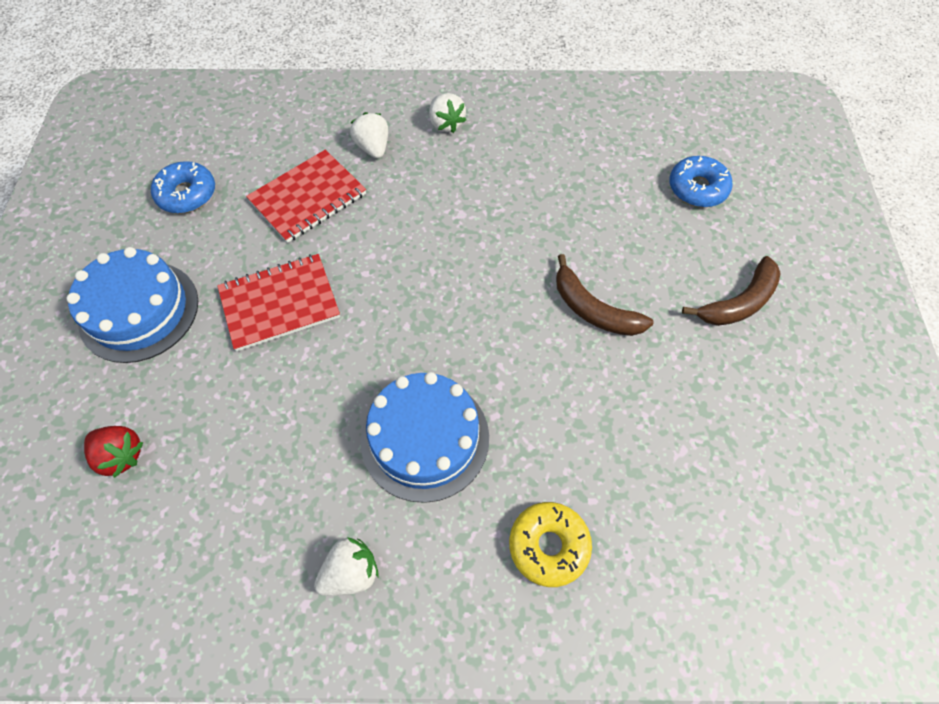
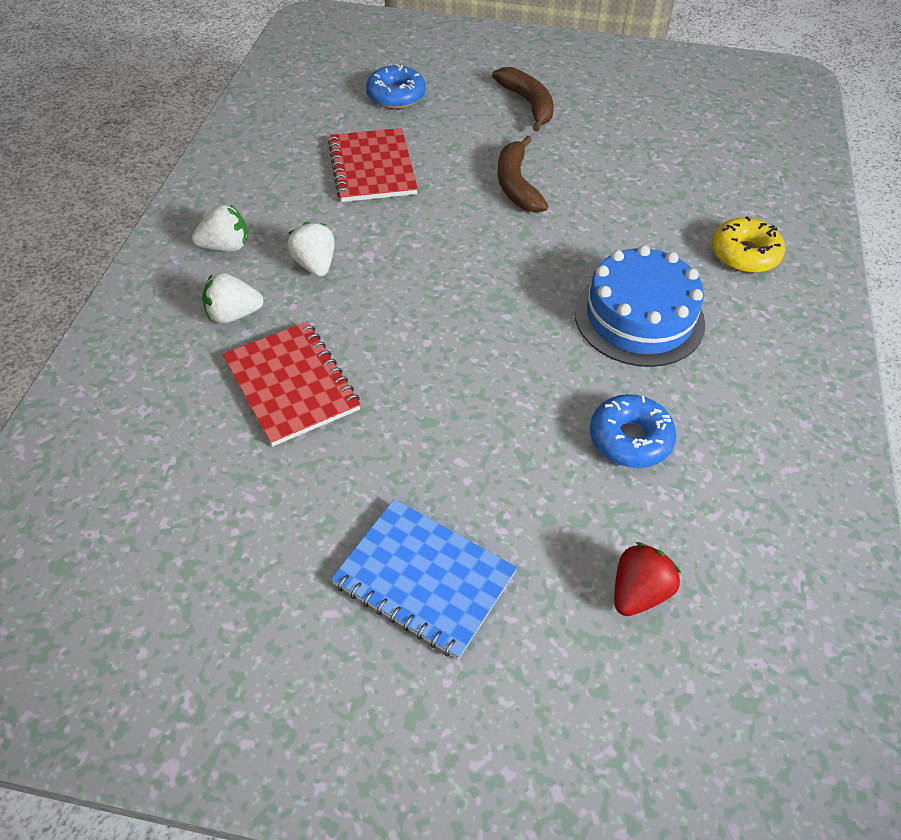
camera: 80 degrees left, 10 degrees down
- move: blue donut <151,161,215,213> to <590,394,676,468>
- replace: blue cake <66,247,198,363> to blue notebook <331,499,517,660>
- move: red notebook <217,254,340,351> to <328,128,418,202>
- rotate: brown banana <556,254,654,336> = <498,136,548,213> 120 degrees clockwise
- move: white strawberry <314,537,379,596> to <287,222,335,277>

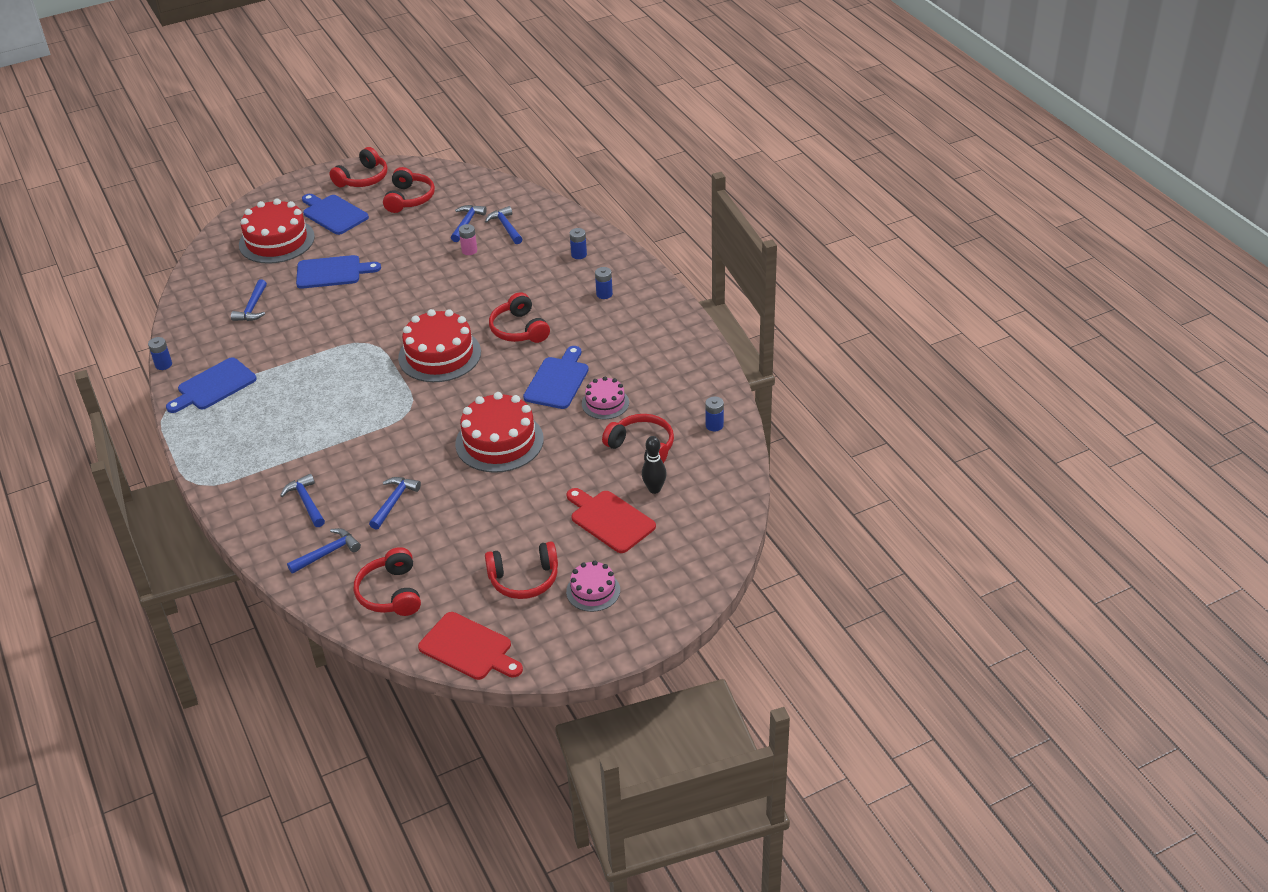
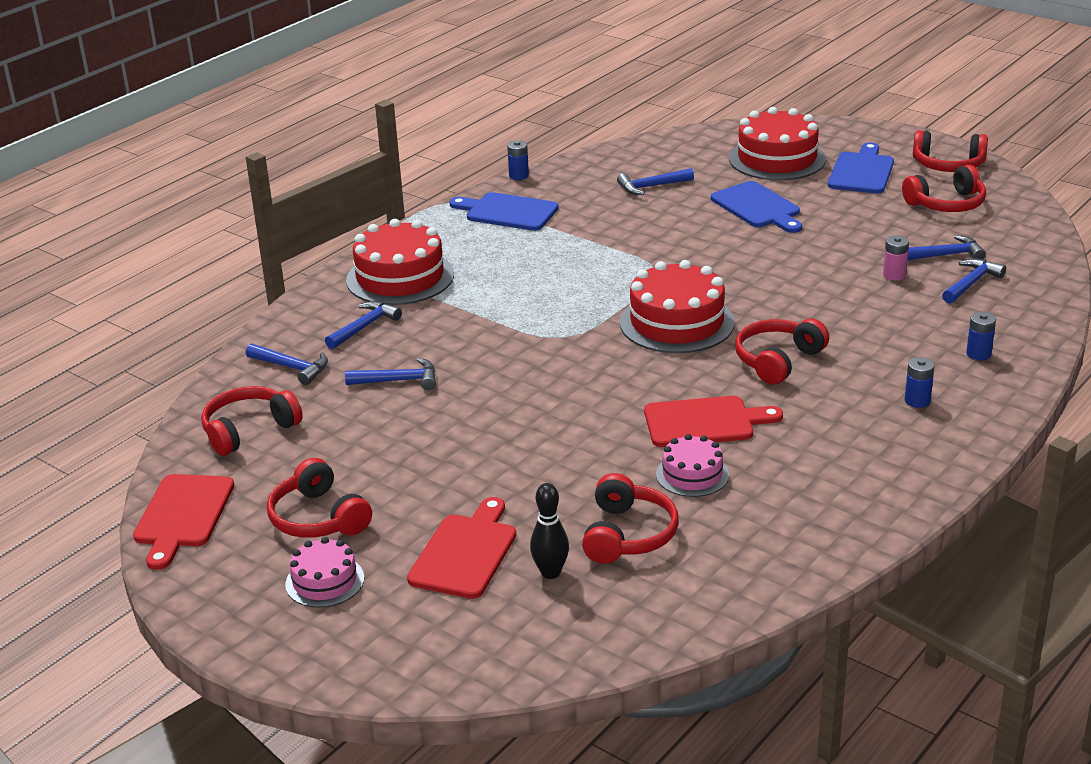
camera: 65 degrees right, 10 degrees down
- recolor: blue cutting board <523,346,589,409> to red cutting board <644,396,783,447>
- move: red cake <455,392,544,473> to <346,219,454,305>
- delete: blue battery <705,396,724,431>

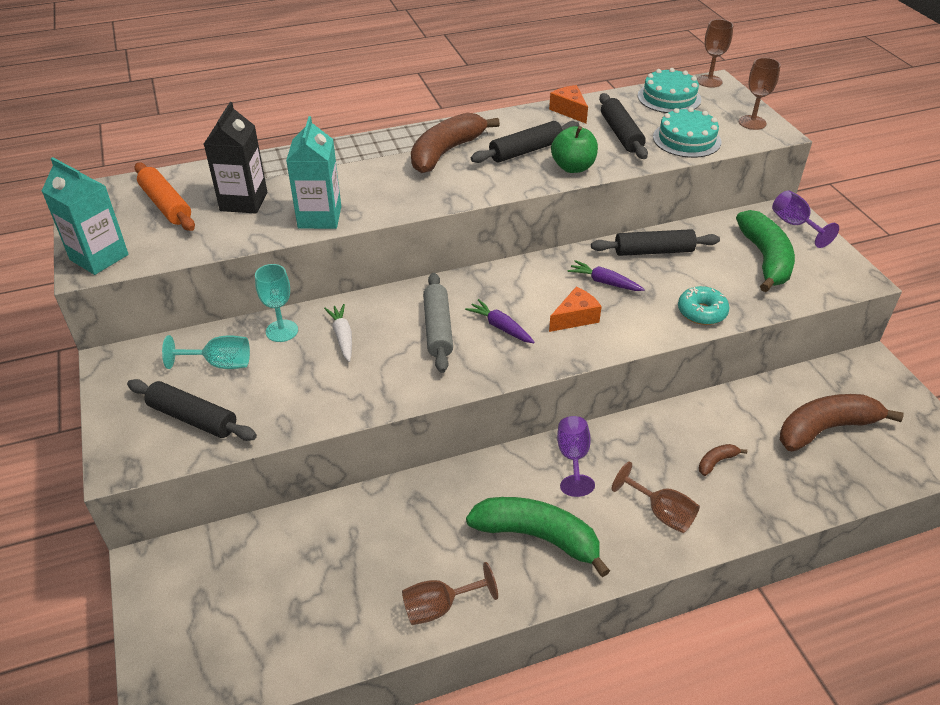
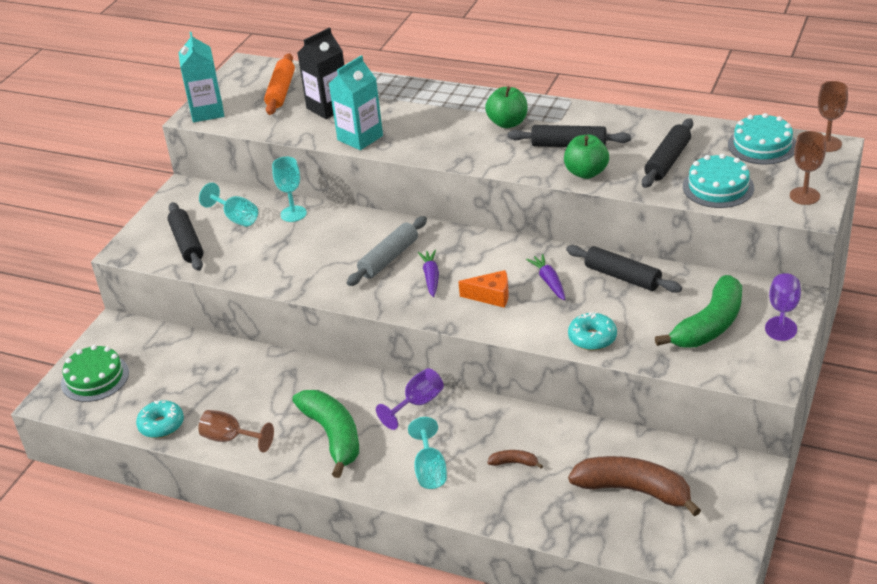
camera: 45 degrees right, 5 degrees down
- delete: orange cheese <549,85,588,124>
- replace: brown banana <411,112,500,173> to green apple <485,86,528,128>
- delete: white carrot <324,304,352,362>
- recolor: brown goblet <612,462,700,533> to turquoise goblet <408,417,447,489>
- insert: green cake <61,345,129,402>
- insert: turquoise donut <136,399,184,438>

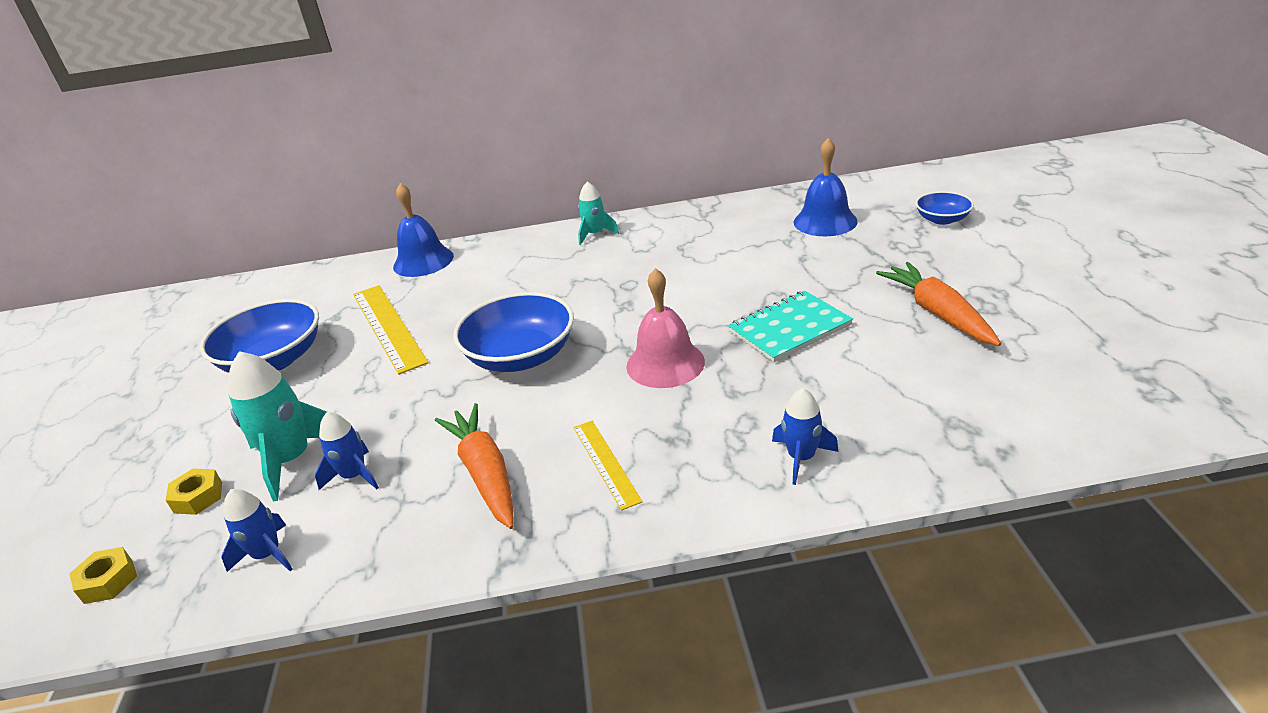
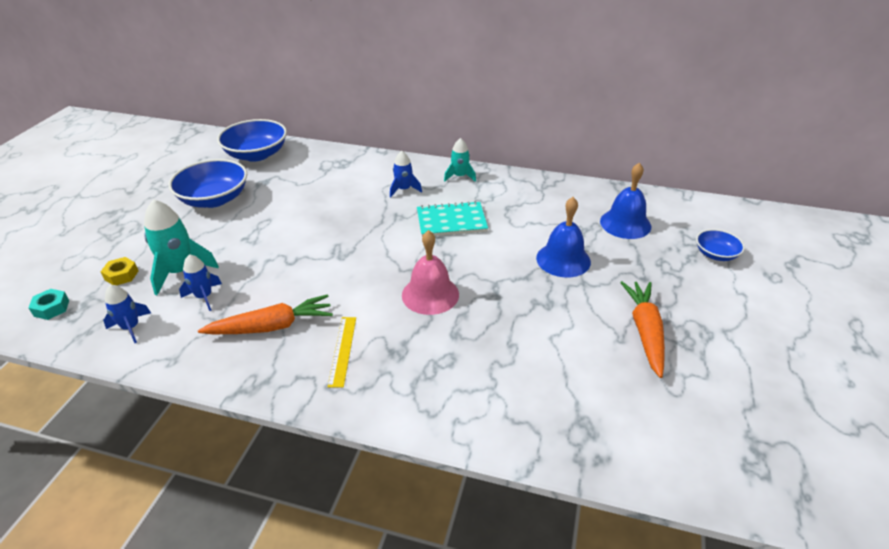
camera: 20 degrees right, 5 degrees up
- move: blue bell <393,183,454,277> to <536,197,591,277>
- delete: yellow ruler <353,285,429,375>
- move: turquoise notebook <728,291,853,362> to <417,201,488,237>
- move: blue bowl <453,292,574,372> to <217,119,287,162>
- move: blue rocket <772,388,838,485> to <390,151,422,197>
- rotate: orange carrot <435,403,514,529> = <198,294,333,334> 75 degrees clockwise
- recolor: yellow nut <69,547,137,604> to turquoise nut <28,289,69,320>

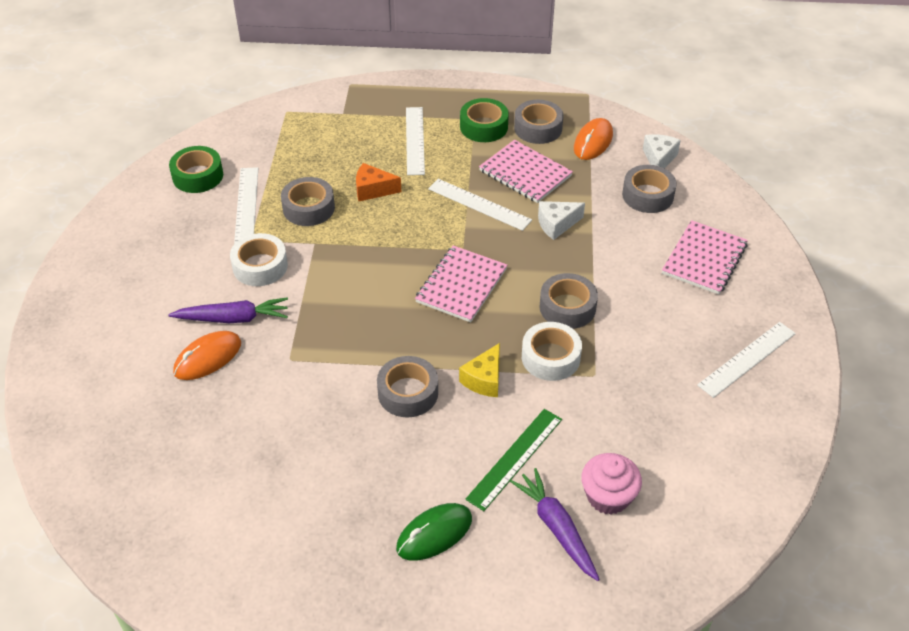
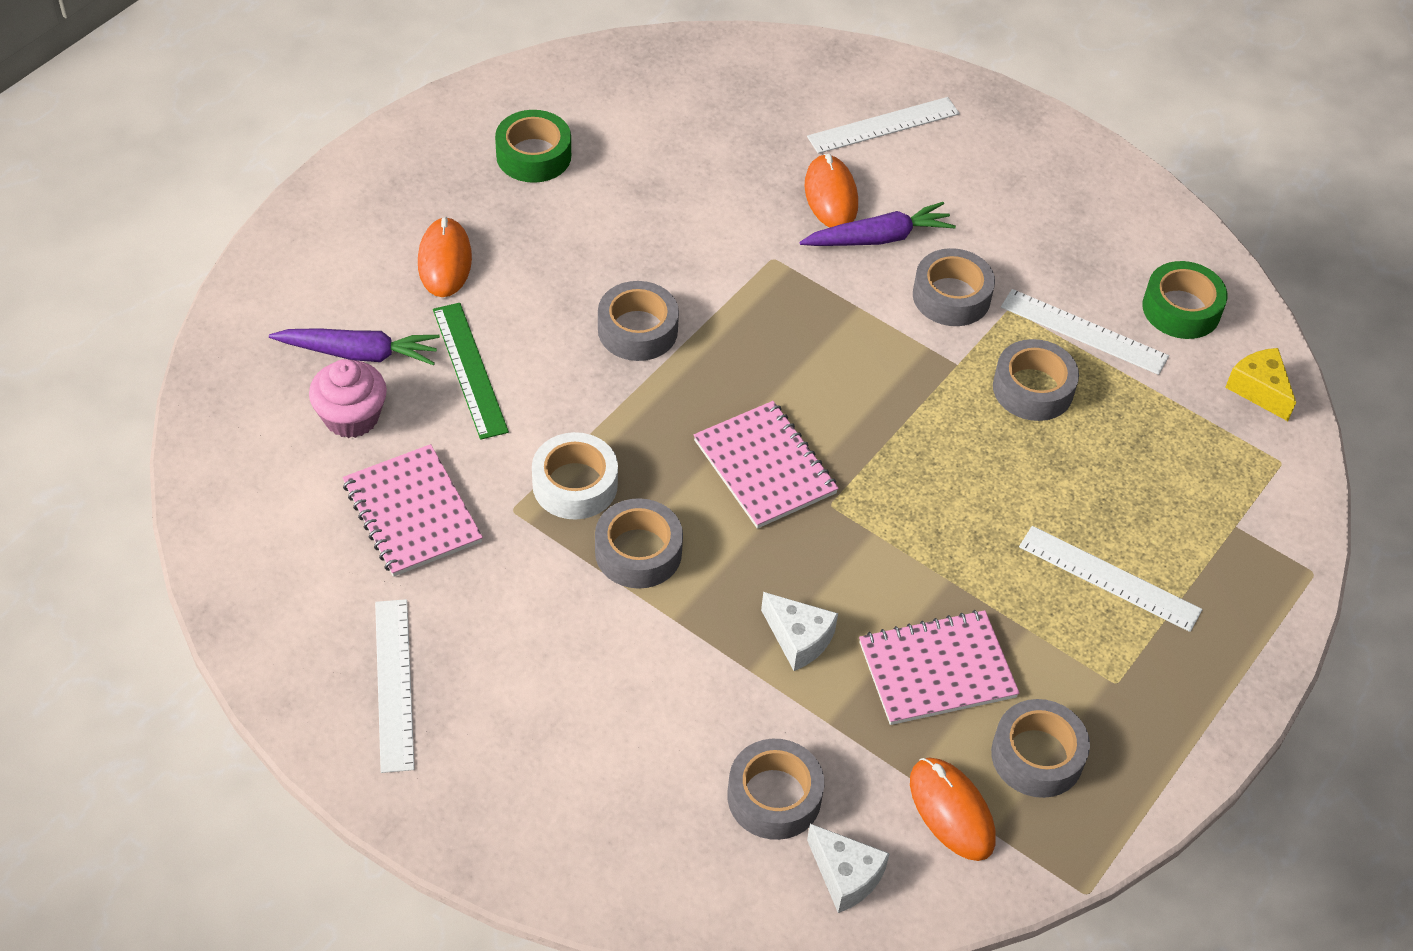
camera: 120 degrees right, 5 degrees up
- move: green tape <460,98,509,142> to <495,110,571,183>
- delete: orange cheese <356,163,401,201>
- move: white ruler <428,179,532,231> to <807,97,960,154>
- rotate: white cheese <538,201,585,240> = <761,592,838,671> 120 degrees clockwise
- move: pink notebook <662,220,748,294> to <342,444,483,577>
- recolor: white tape <230,233,288,286> to grey tape <913,248,995,326>
- rotate: purple carrot <168,297,288,323> = <799,202,956,246> 135 degrees counterclockwise
- move: yellow cheese <459,343,500,397> to <1225,348,1296,421>
- recolor: green mouse <396,503,472,560> to orange mouse <418,217,472,297>

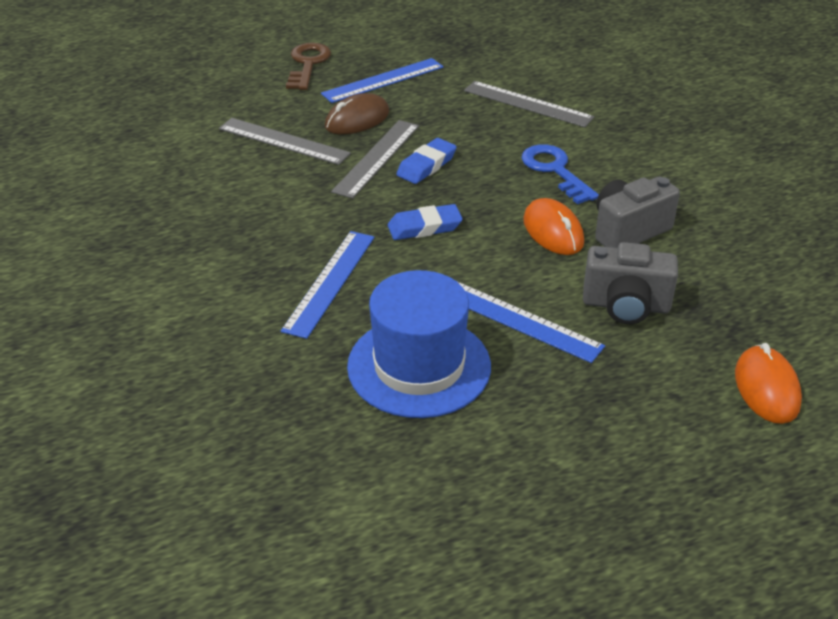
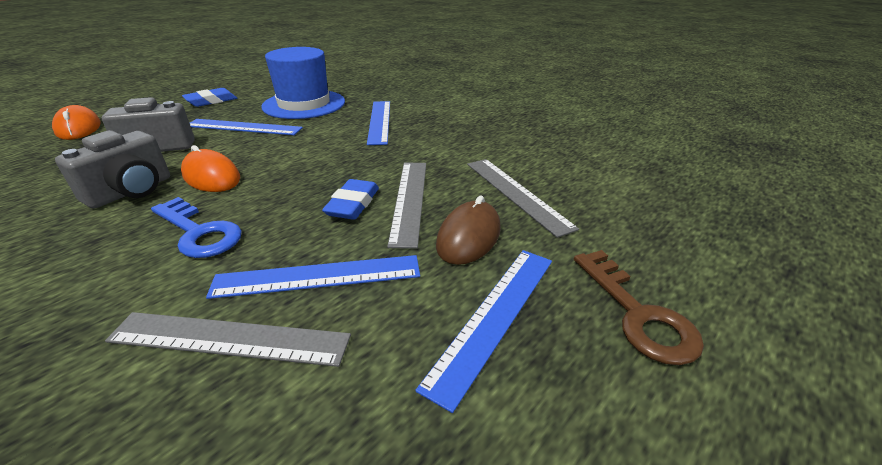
camera: 155 degrees right, 5 degrees down
- rotate: grey ruler <219,118,351,165> = <467,159,579,238> 60 degrees clockwise
- move: blue eraser <388,204,463,240> to <182,88,237,107>
- insert: blue ruler <206,255,420,299>

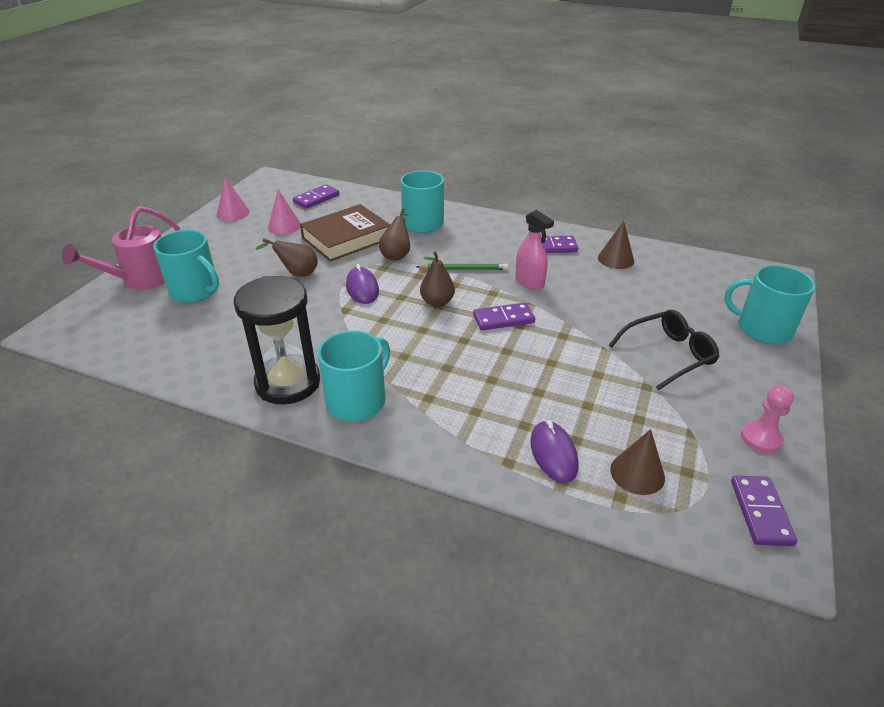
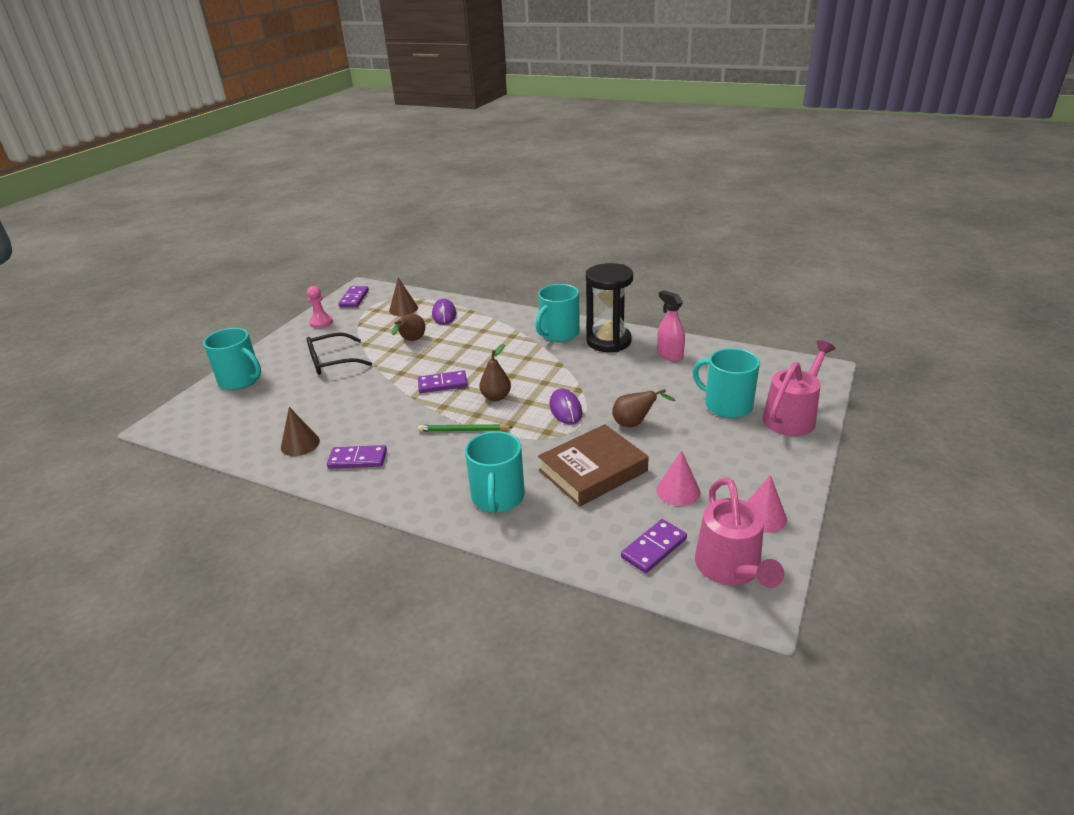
camera: 175 degrees left, 5 degrees down
- move: brown pear <379,208,410,261> to <391,314,425,341>
- move: pink spray bottle <515,210,554,290> to <657,290,685,362>
- insert: pink watering can <695,477,784,588>

